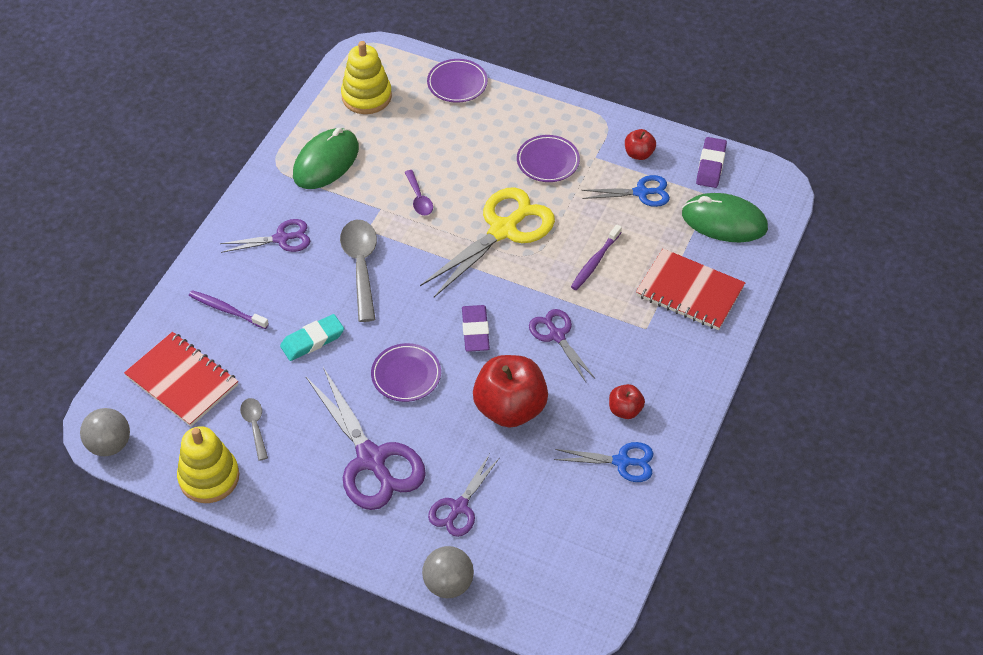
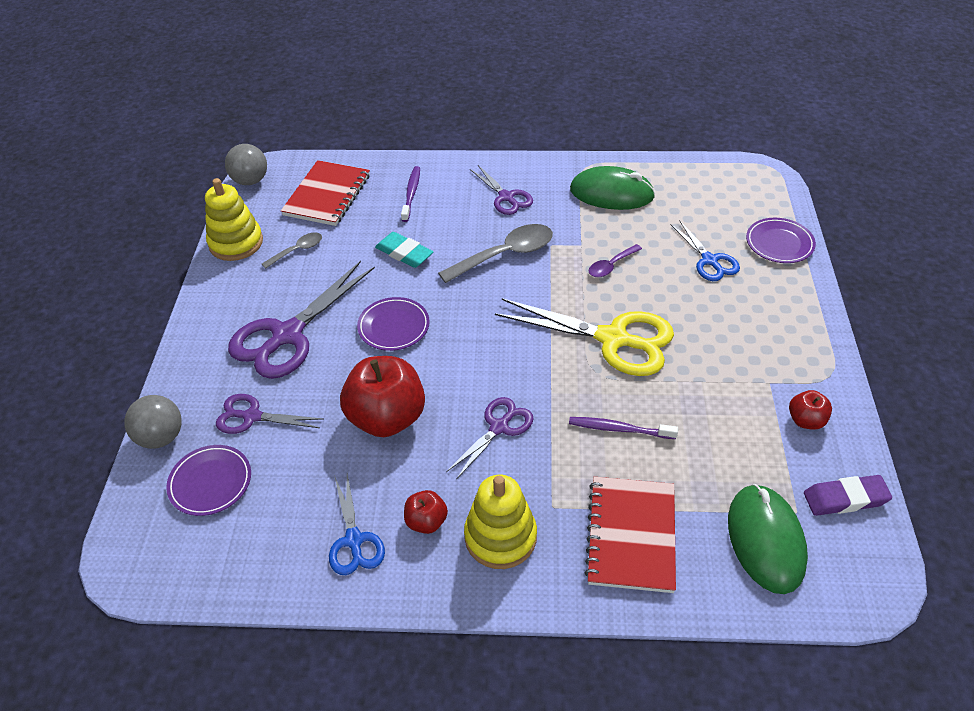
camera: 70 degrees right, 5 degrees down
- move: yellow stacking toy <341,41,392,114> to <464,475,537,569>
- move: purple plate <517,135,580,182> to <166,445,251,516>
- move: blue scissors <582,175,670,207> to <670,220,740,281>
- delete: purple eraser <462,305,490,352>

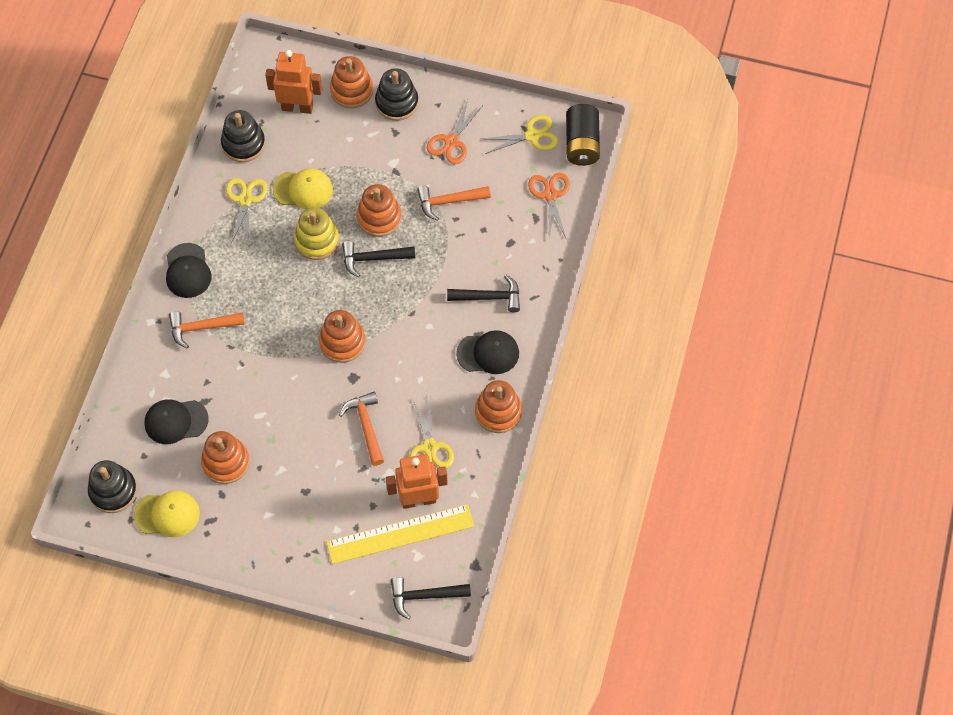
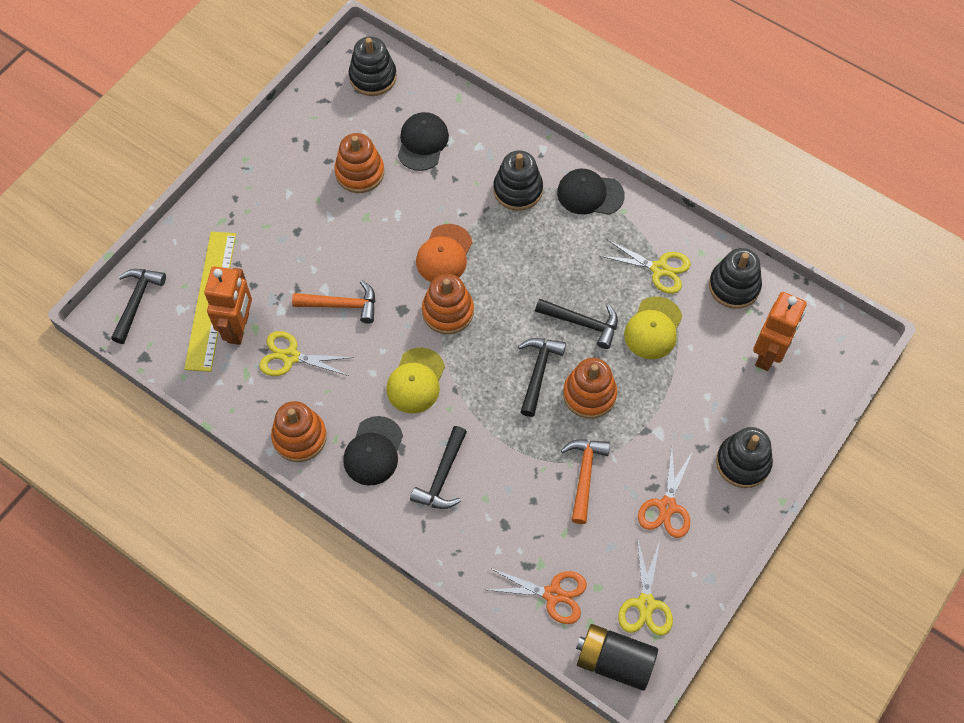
camera: 110 degrees right, 0 degrees up
- delete: orange stacking toy <330,56,373,108>
- rotate: orange scissors <427,100,482,164> = <638,448,693,538> 120 degrees counterclockwise
- replace: yellow stacking toy <294,207,339,260> to black hammer <535,299,618,349>
- replace: orange hammer <169,311,245,348> to black stacking toy <493,151,543,211>
- move: yellow cap <134,491,200,537> to <386,347,445,413>
- insert: orange cap <416,224,473,282>

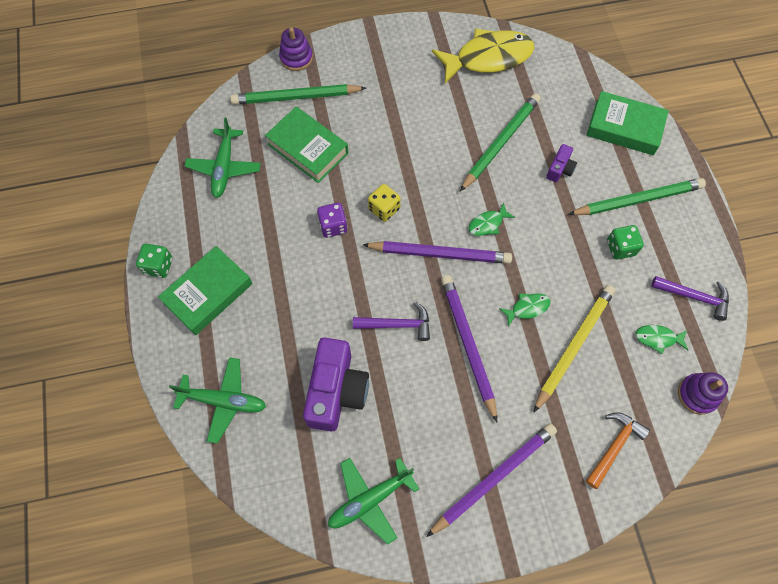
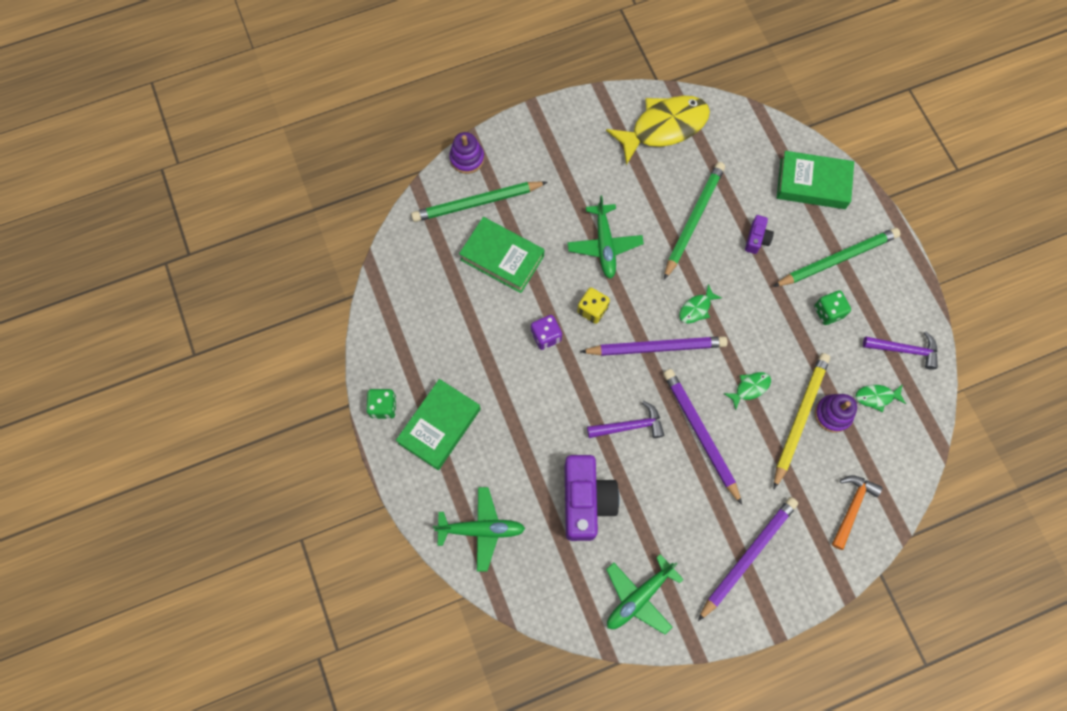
camera: 10 degrees left, 5 degrees up
- move: green plane <184,118,261,198> to <567,196,644,279>
- move: purple stacking toy <678,372,728,415> to <815,394,857,433>

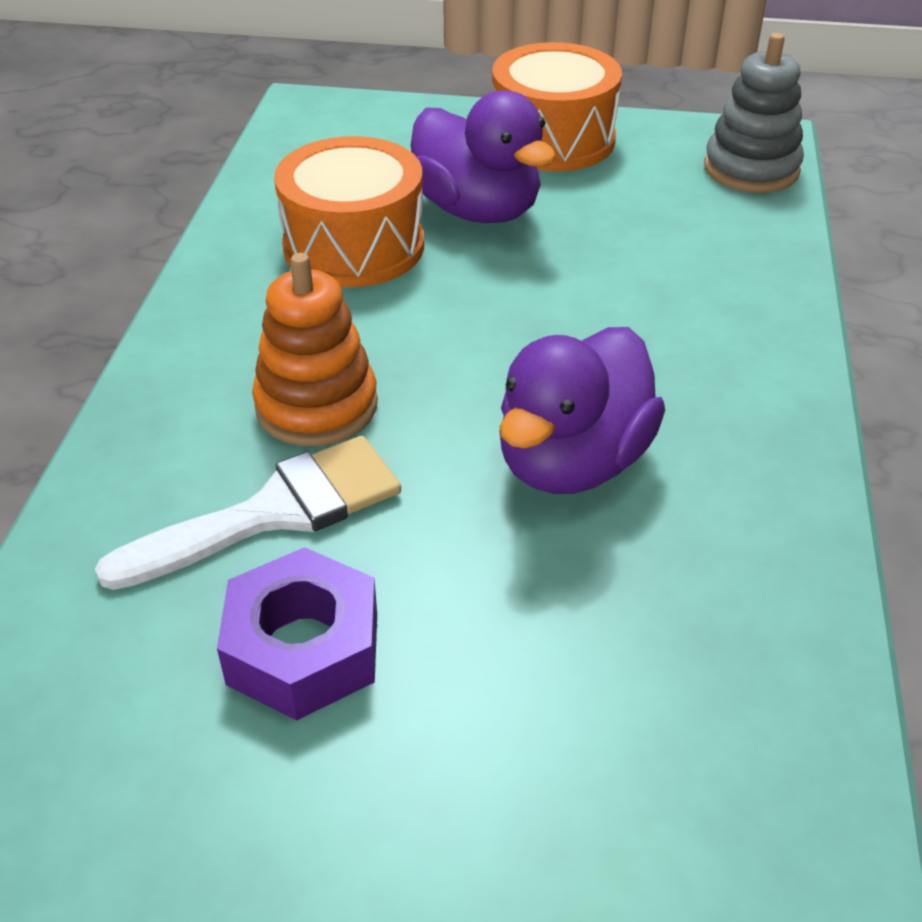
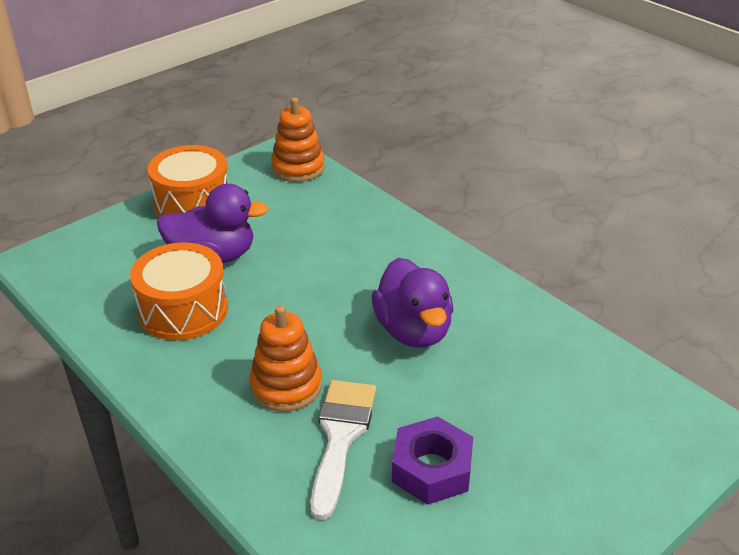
camera: 50 degrees left, 5 degrees down
- recolor: grey stacking toy <704,33,804,193> to orange stacking toy <271,97,325,182>

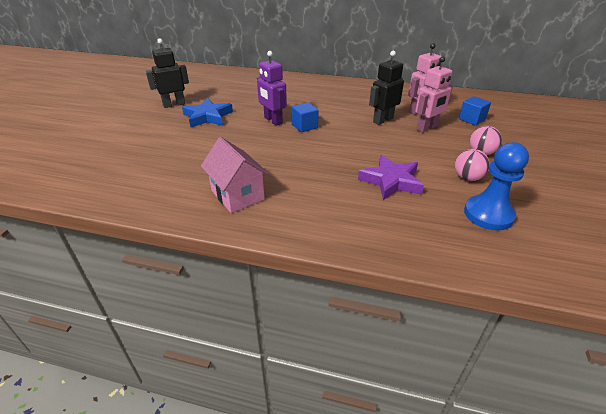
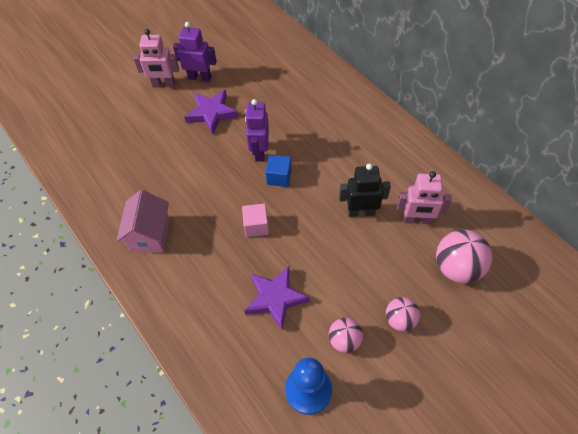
camera: 40 degrees right, 20 degrees up
- recolor: black robot <146,38,189,108> to purple robot <173,22,217,82>
- move: pink robot <415,56,453,133> to <133,29,179,88>
- replace: blue cube <459,96,491,126> to pink ball <436,230,493,283>
- recolor: blue star <182,98,233,127> to purple star <184,90,238,134>
- insert: pink cube <242,203,269,237>

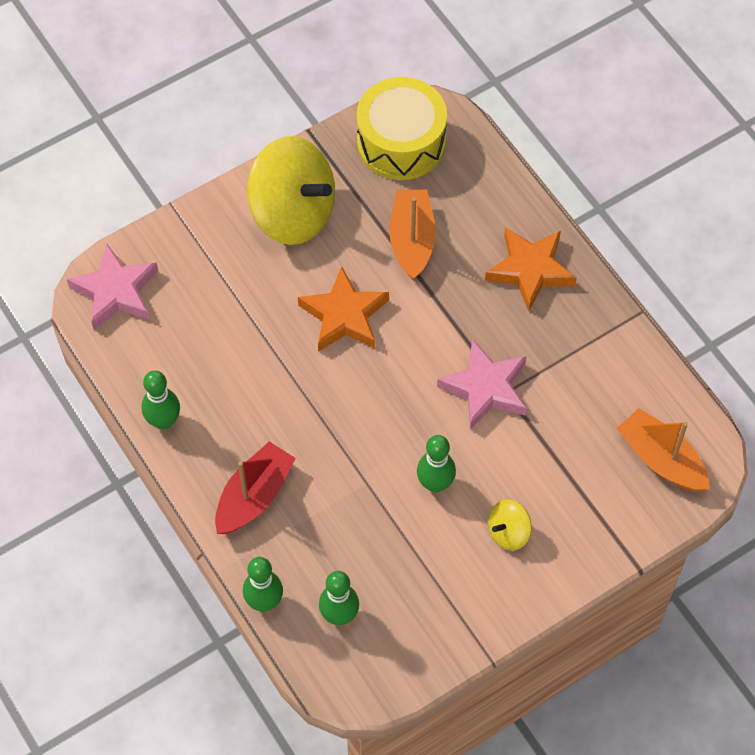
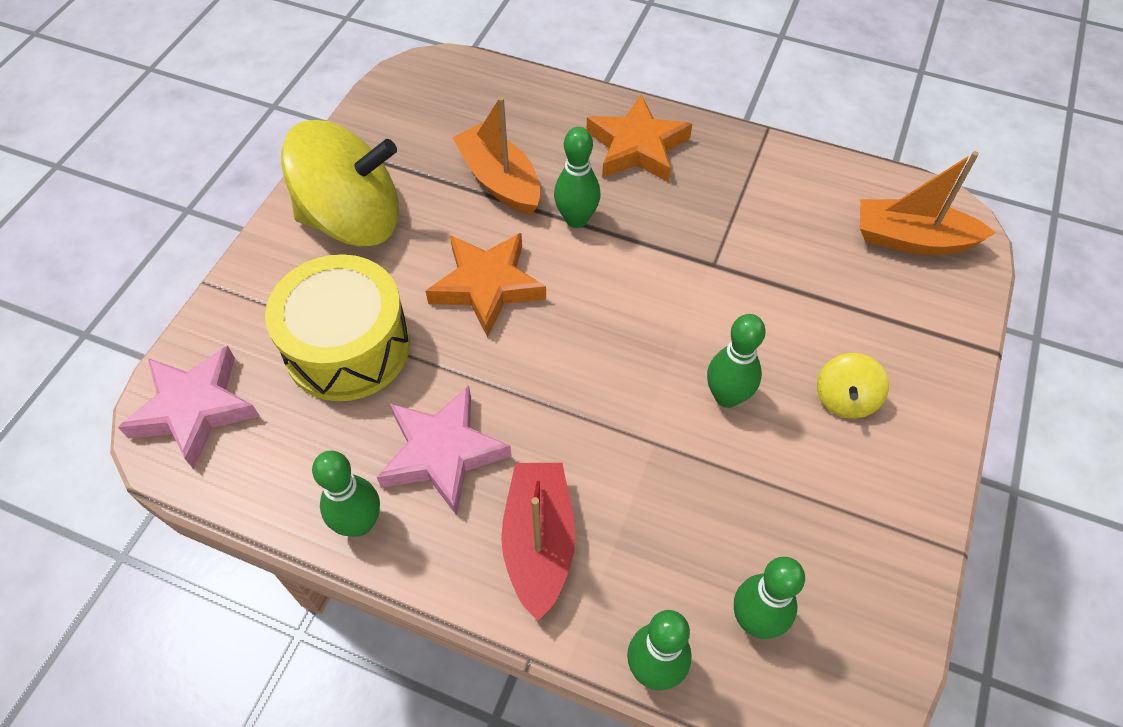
camera: 35 degrees left, 5 degrees down
- move: yellow drum <357,77,447,180> to <265,254,410,401>
- move: pink star <437,339,527,430> to <377,386,512,516>
- insert: green bowling pin <554,127,601,228>

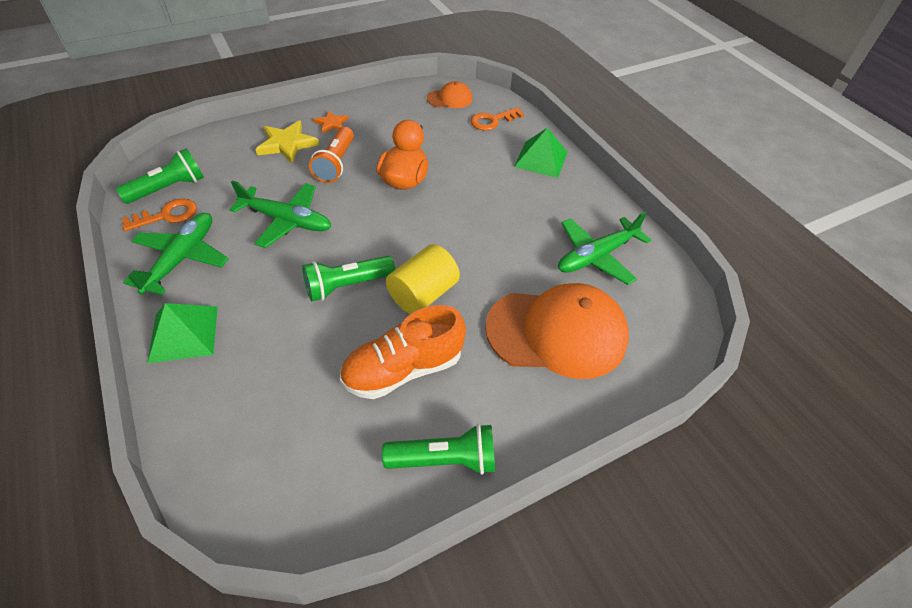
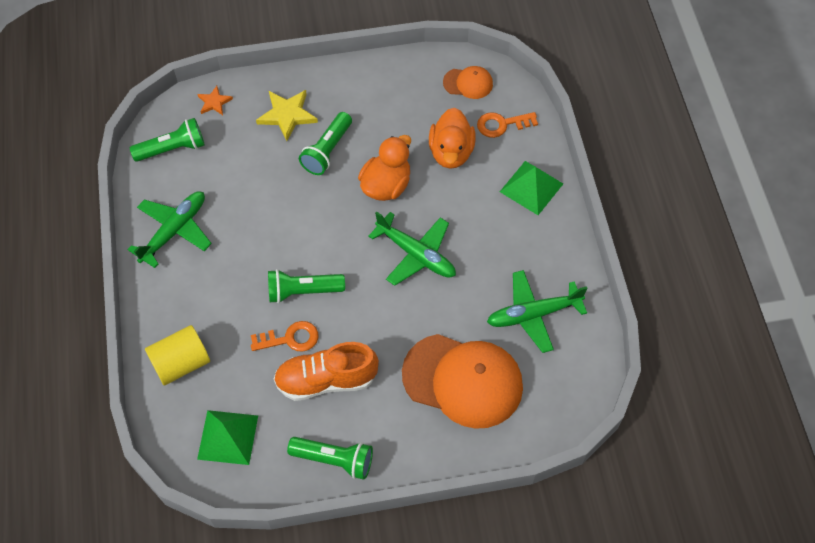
camera: 20 degrees right, 10 degrees up
- move: orange star <313,111,348,133> to <197,86,233,115>
- recolor: orange flashlight <309,127,354,183> to green flashlight <299,112,352,175>
- move: green plane <229,181,331,248> to <368,212,456,286>
- move: orange key <122,198,197,231> to <251,321,319,352>
- move: yellow cylinder <386,244,460,314> to <145,325,210,385>
- move: green pyramid <147,303,218,364> to <197,410,258,465>
- insert: orange duck <429,108,476,169>

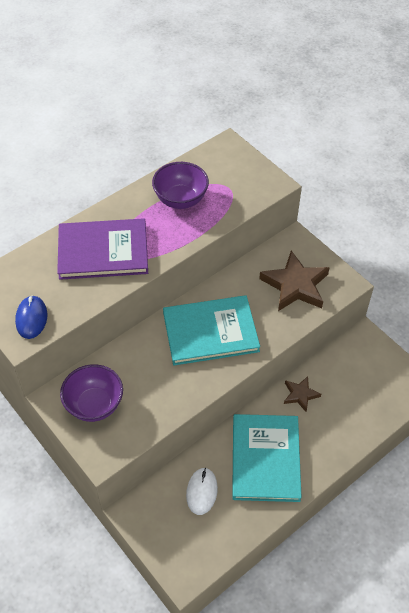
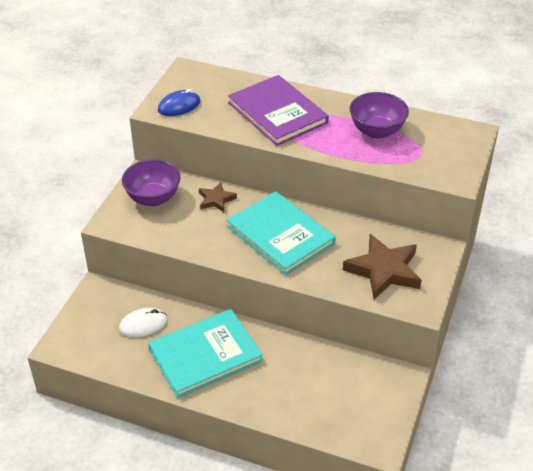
camera: 60 degrees right, 10 degrees down
- move: brown star <284,376,321,412> to <199,182,237,212>

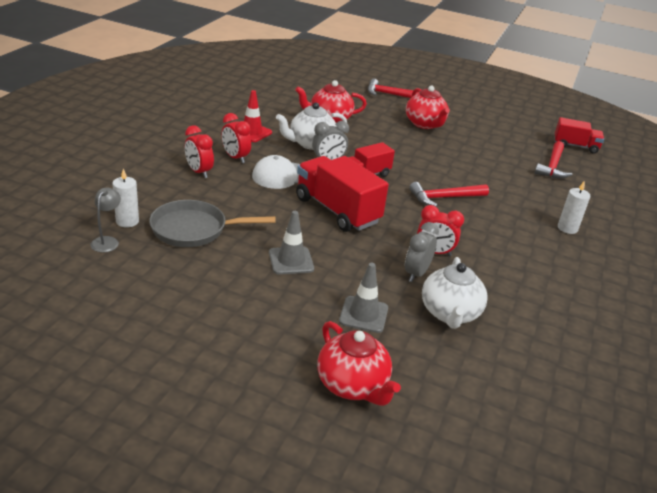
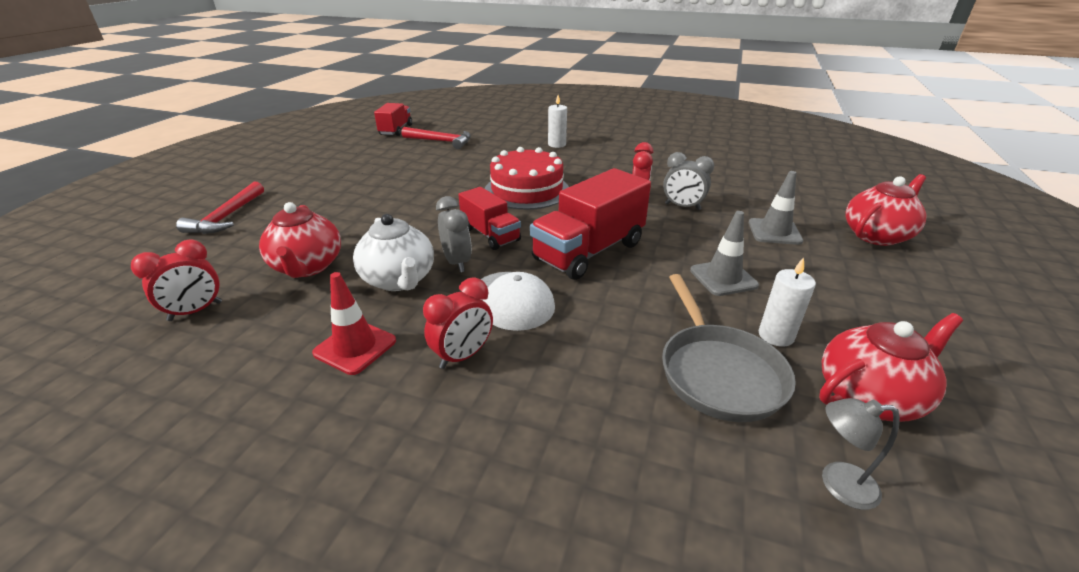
camera: 90 degrees left, 0 degrees up
- move: red teapot <406,85,450,129> to <819,313,963,422>
- move: red clock <185,125,214,178> to <131,239,222,321>
- move: white candle <112,168,139,227> to <758,257,816,347>
- replace: red hammer <409,182,489,207> to red cake <485,147,569,210>
- delete: white teapot <422,257,488,329>

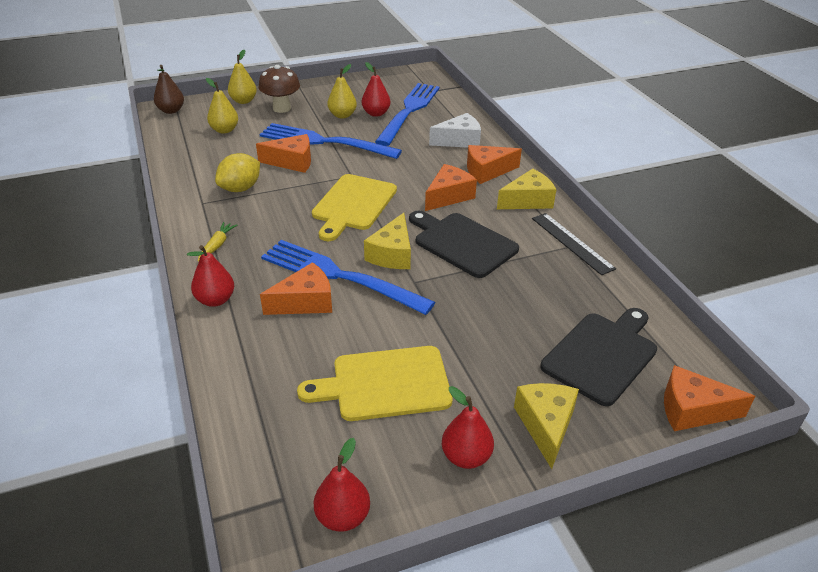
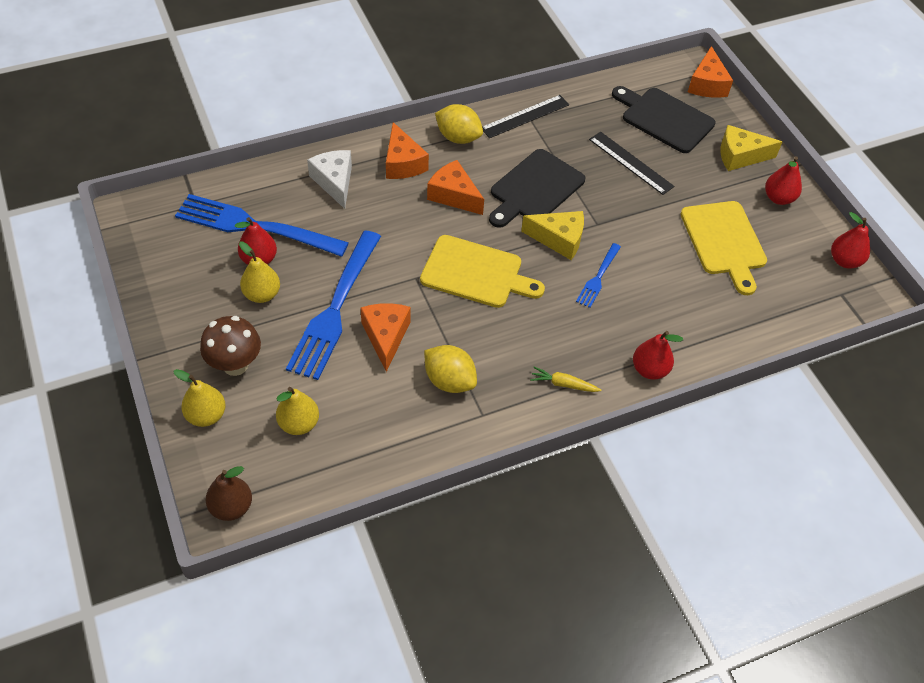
camera: 95 degrees left, 15 degrees up
- replace: yellow cheese <497,169,556,209> to yellow lemon <435,104,483,144>
- resize: blue fork <261,240,435,315> = <576,243,621,308> x0.48
- delete: orange cheese <260,262,332,315>
- insert: black ruler <589,132,674,195>

